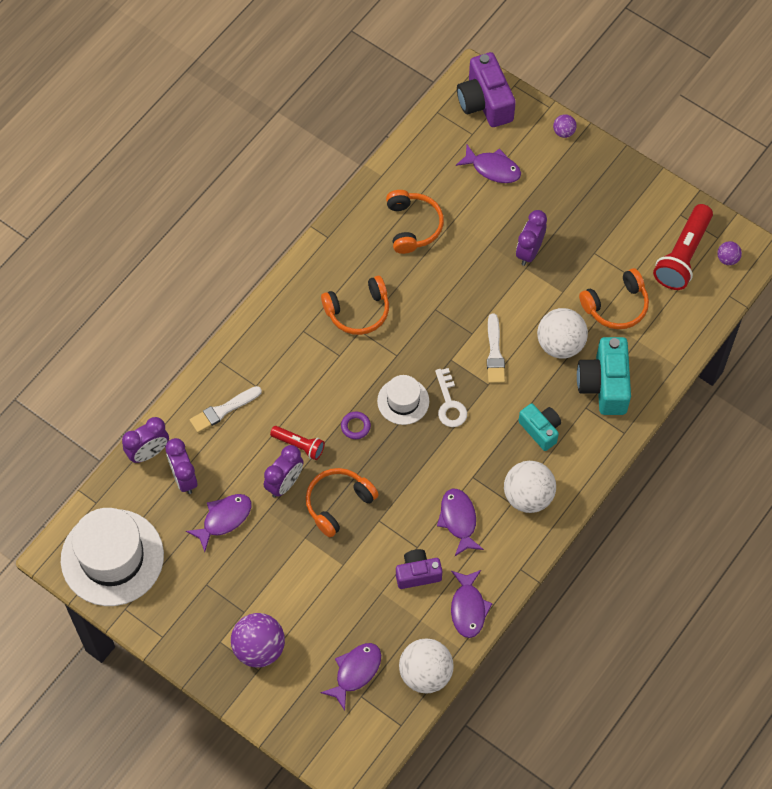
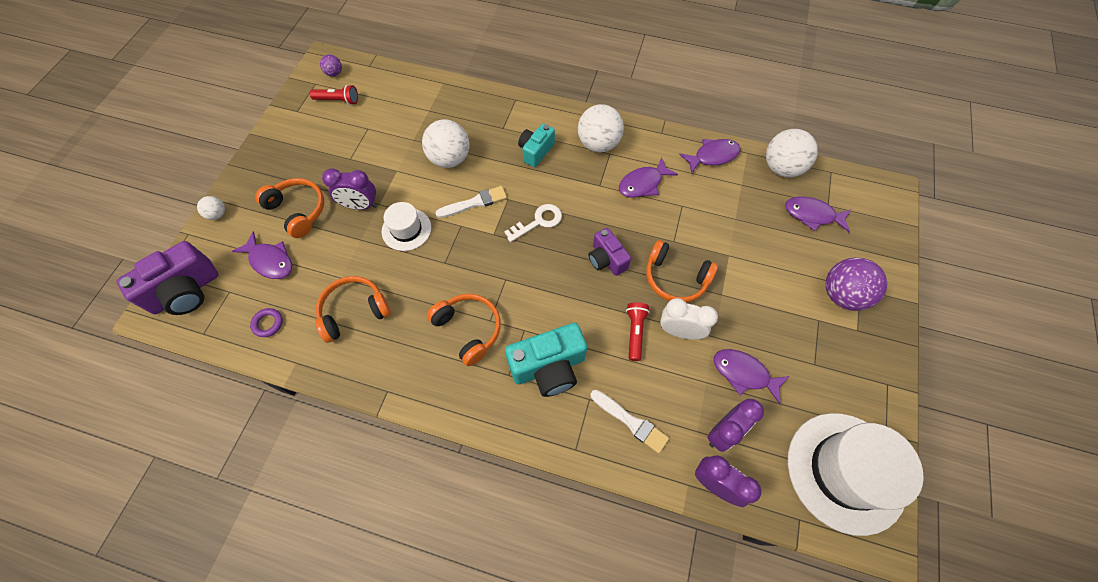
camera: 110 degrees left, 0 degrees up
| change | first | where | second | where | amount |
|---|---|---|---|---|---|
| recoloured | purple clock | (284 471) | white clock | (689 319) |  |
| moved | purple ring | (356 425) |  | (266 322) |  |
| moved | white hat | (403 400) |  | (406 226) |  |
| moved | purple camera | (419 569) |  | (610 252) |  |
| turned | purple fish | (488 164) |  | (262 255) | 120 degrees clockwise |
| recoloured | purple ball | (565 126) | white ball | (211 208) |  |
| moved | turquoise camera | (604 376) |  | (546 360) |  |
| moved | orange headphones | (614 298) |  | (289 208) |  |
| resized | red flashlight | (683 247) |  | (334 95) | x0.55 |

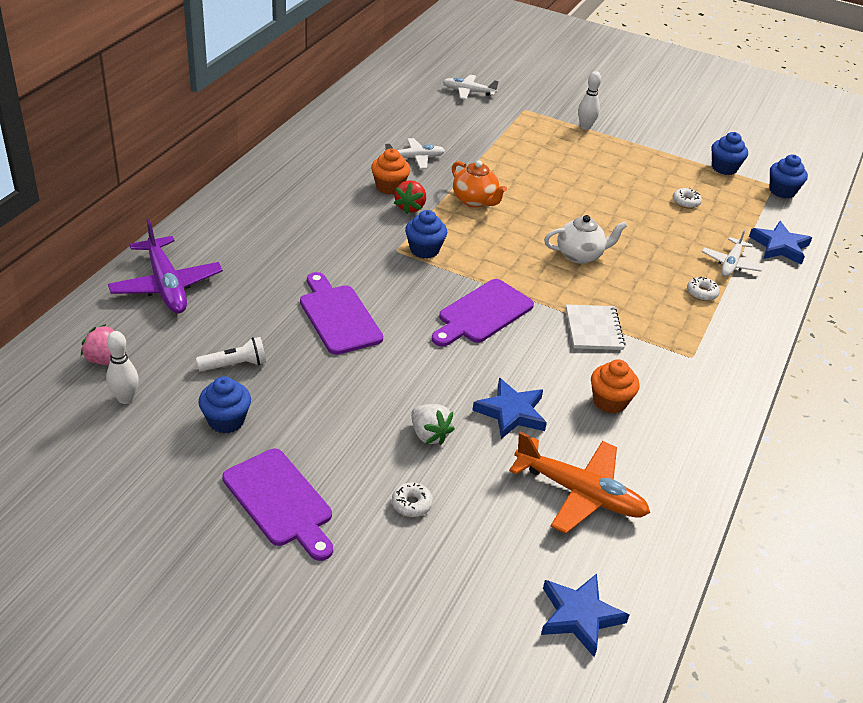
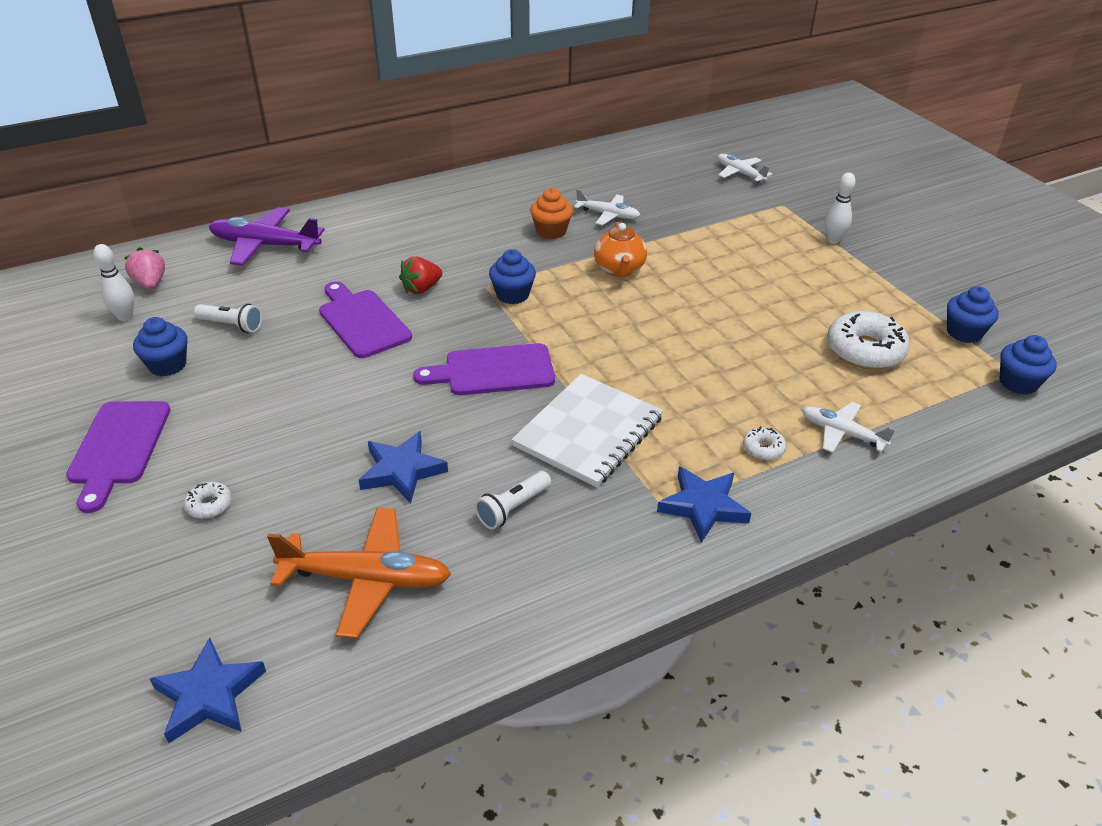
camera: 40 degrees right, 0 degrees up
| change | first | where | second | where | amount |
|---|---|---|---|---|---|
| turned | purple plane | (165 266) |  | (267 236) | 90 degrees clockwise |
| turned | purple cutting board | (341 313) |  | (365 319) | 45 degrees counterclockwise |
| moved | red strawberry | (410 197) |  | (420 275) |  |
| removed | white strawberry | (433 424) |  |  |  |
| turned | orange plane | (579 482) |  | (359 573) | 60 degrees counterclockwise |
| removed | white teapot | (585 239) |  |  |  |
| resized | white notebook | (596 327) |  | (587 430) | x1.62 |
| replaced | orange cupcake | (615 386) | white flashlight | (513 500) |  |
| resized | white donut | (687 198) |  | (868 340) | x2.11 |
| turned | white plane | (732 253) |  | (849 427) | 60 degrees clockwise |
| moved | blue star | (780 243) |  | (704 504) |  |

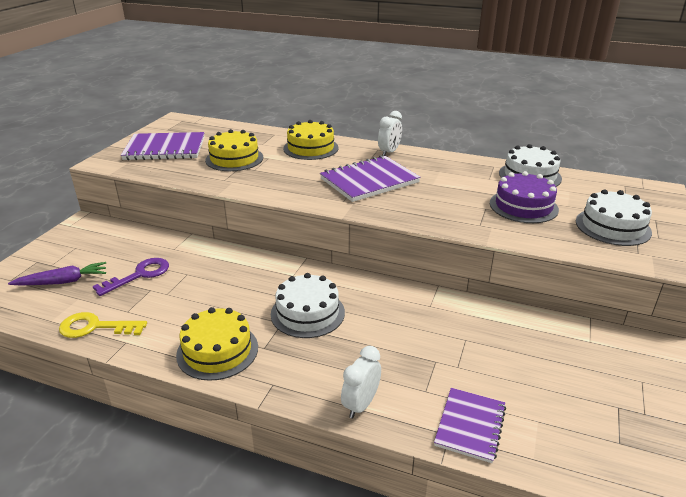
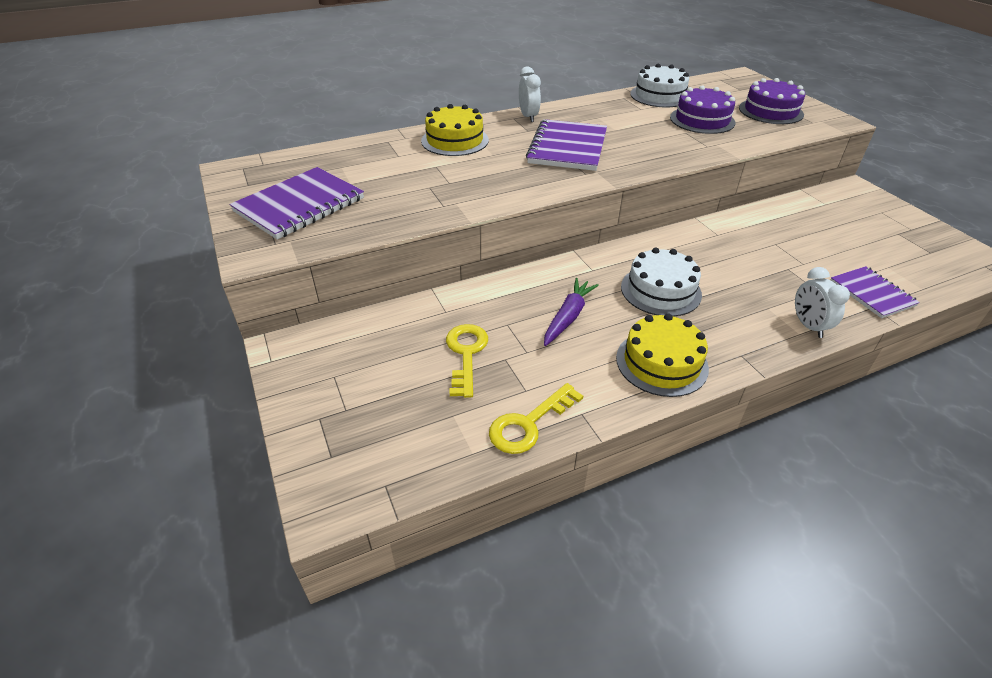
camera: 45 degrees left, 10 degrees up
| change | first | where | second | where | amount |
|---|---|---|---|---|---|
| moved | purple carrot | (57 273) |  | (571 312) |  |
| recoloured | purple key | (131 277) | yellow key | (467 361) |  |
| removed | yellow cake | (234 150) |  |  |  |
| recoloured | white cake | (614 217) | purple cake | (772 101) |  |

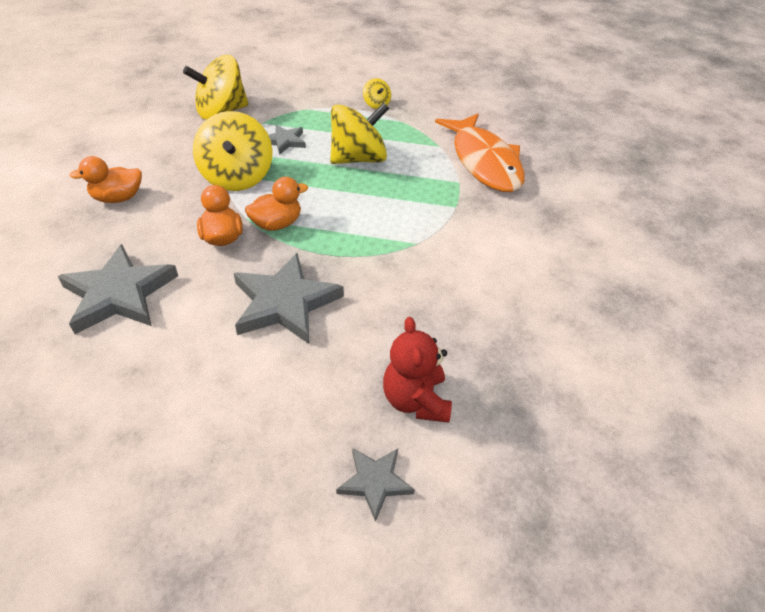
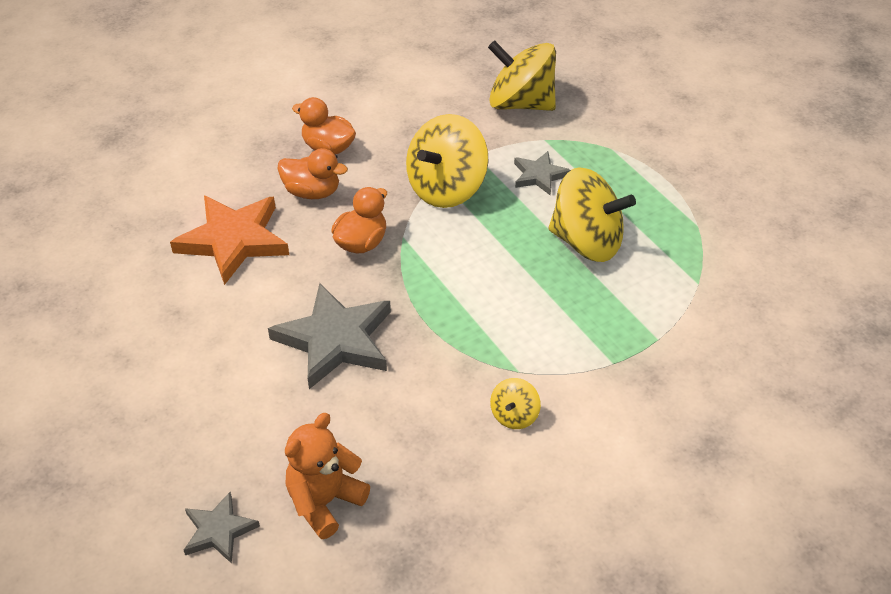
camera: 50 degrees right, 0 degrees up
| change | first | where | second | where | amount |
|---|---|---|---|---|---|
| recoloured | grey star | (118 289) | orange star | (229 240) |  |
| moved | orange duck | (276 204) |  | (312 173) |  |
| moved | yellow spinning top | (377 93) |  | (515 403) |  |
| recoloured | red teddy bear | (417 370) | orange teddy bear | (327 476) |  |
| removed | orange fish | (480 153) |  |  |  |

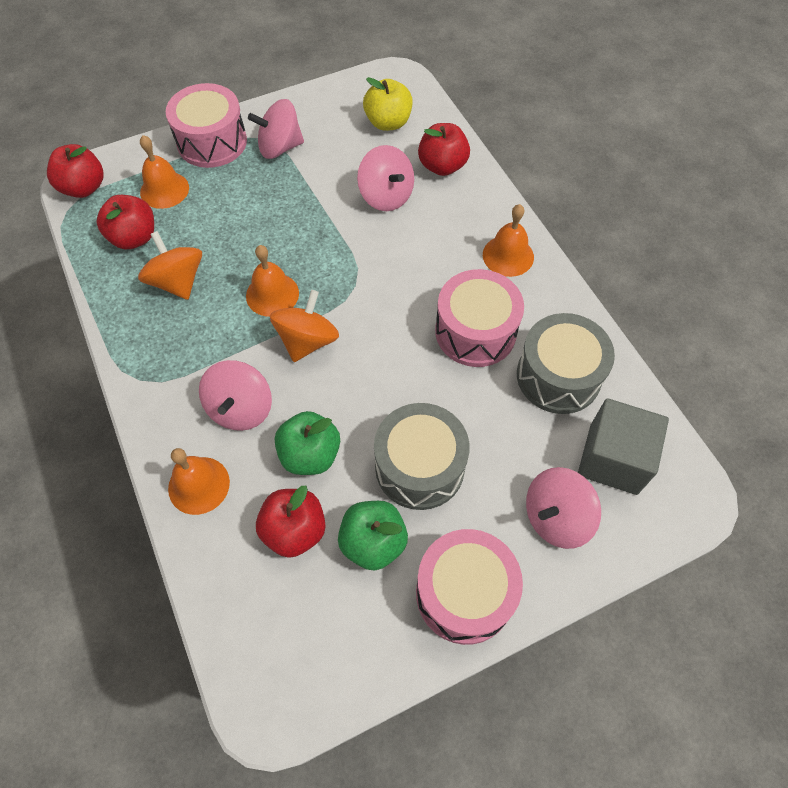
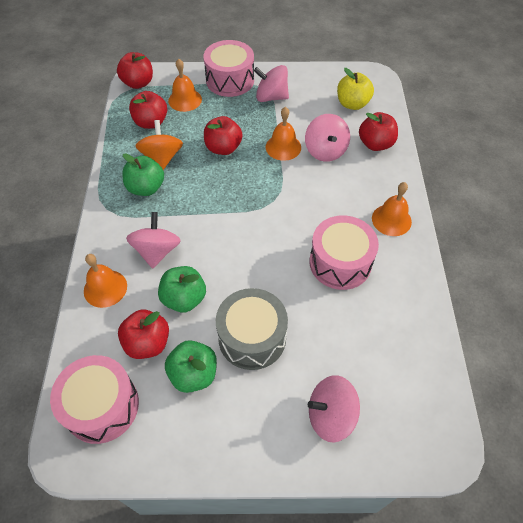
camera: 25 degrees right, 5 degrees down
| change | first | where | second | where | amount |
|---|---|---|---|---|---|
| turned | pink spinning top | (235 395) |  | (153 240) | 150 degrees clockwise |
| moved | orange bell | (272 281) |  | (283 134) |  |
| removed | orange spinning top | (304 326) |  |  |  |
| moved | pink drum | (469 587) |  | (94 399) |  |
| removed | grey drum | (566 363) |  |  |  |
| removed | grey cube | (623 446) |  |  |  |
| added |  |  | green apple | (143 174) |  |
| added |  |  | red apple | (223 135) |  |

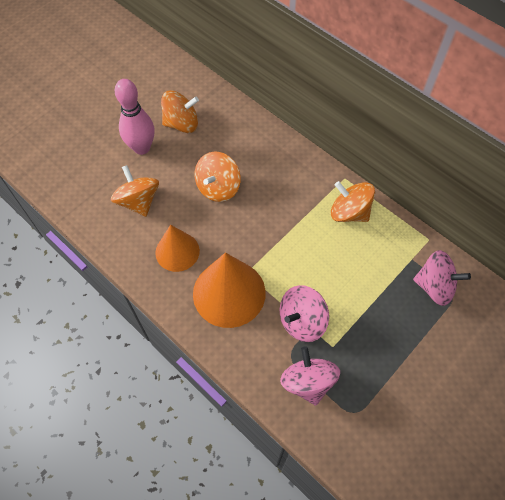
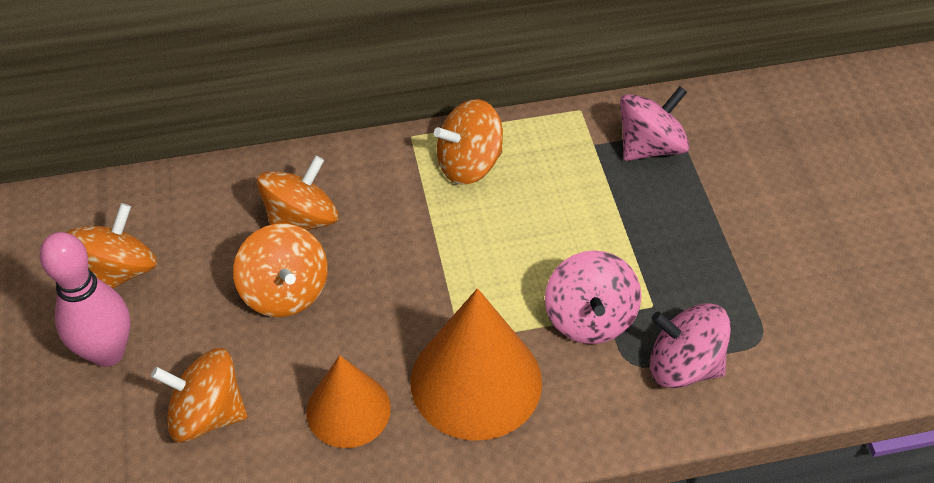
camera: 55 degrees left, 10 degrees down
| change | first | where | second | where | amount |
|---|---|---|---|---|---|
| added |  |  | orange spinning top | (298 192) |  |

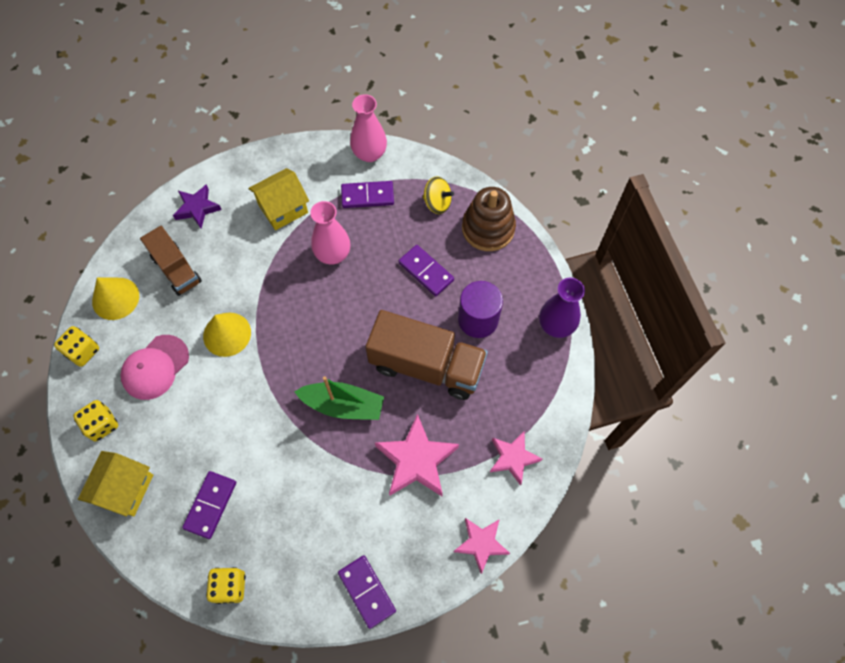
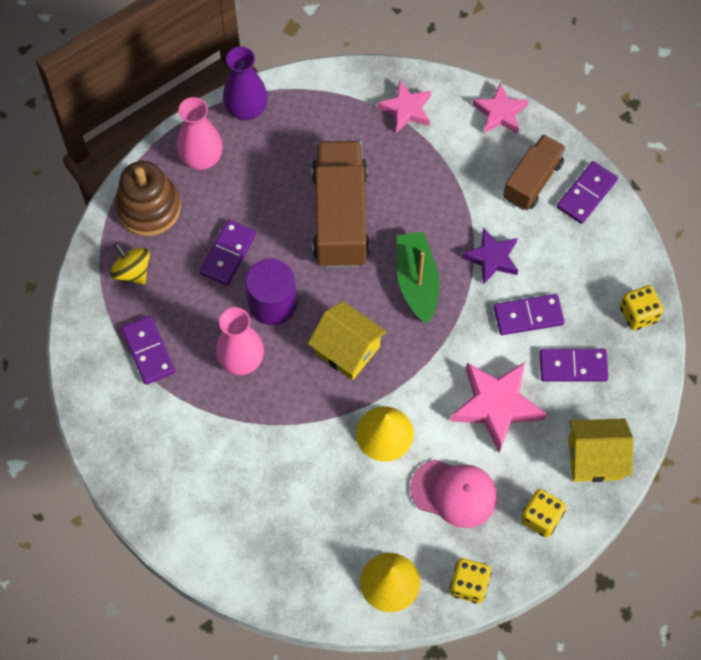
camera: 110 degrees left, 0 degrees up
| change | first | where | second | where | amount |
|---|---|---|---|---|---|
| moved | brown truck | (171 261) |  | (534 172) |  |
| moved | purple star | (197 206) |  | (490 256) |  |
| moved | yellow house | (278 199) |  | (347 340) |  |
| moved | pink vase | (368 128) |  | (200 133) |  |
| moved | pink star | (417 455) |  | (498 407) |  |
| turned | yellow spinning top | (438 195) |  | (130 264) | 45 degrees counterclockwise |
| moved | purple cylinder | (480 309) |  | (271 292) |  |
| added |  |  | purple domino | (529 314) |  |

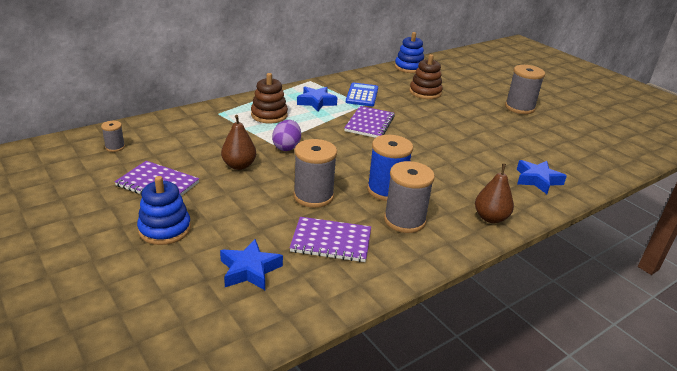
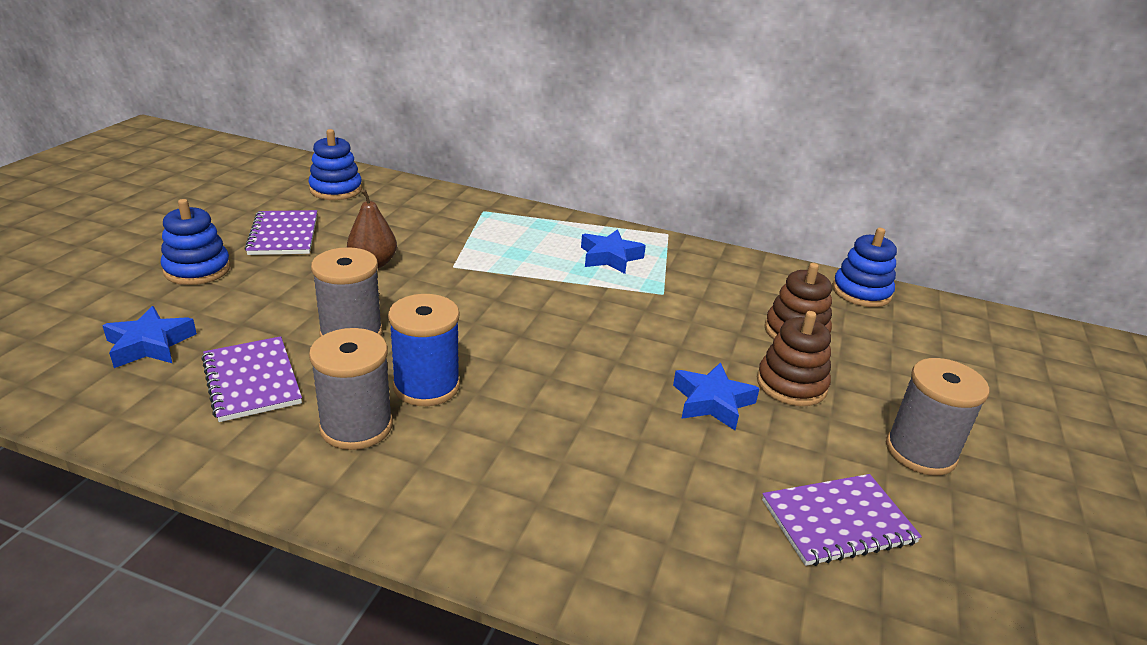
camera: 55 degrees right, 0 degrees up
| change | first | where | second | where | amount |
|---|---|---|---|---|---|
| replaced | grey spool | (113 136) | blue stacking toy | (335 164) |  |
| moved | brown stacking toy | (269 98) |  | (794 358) |  |
| removed | purple egg | (286 135) |  |  |  |
| moved | purple notebook | (369 122) |  | (842 520) |  |
| removed | blue calculator | (362 94) |  |  |  |
| removed | brown pear | (494 193) |  |  |  |
| moved | blue star | (542 177) |  | (716 396) |  |

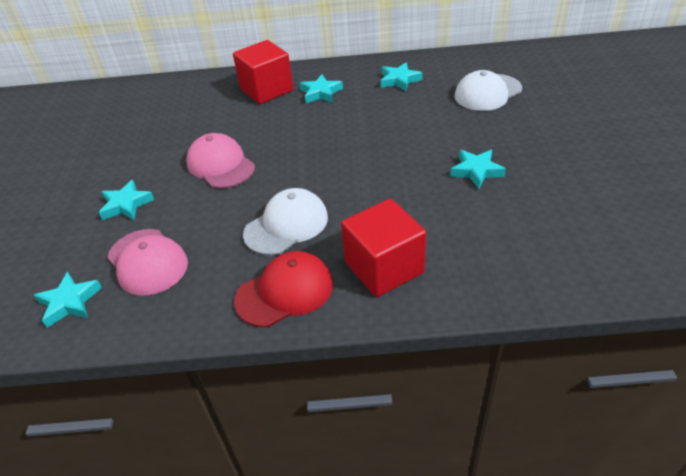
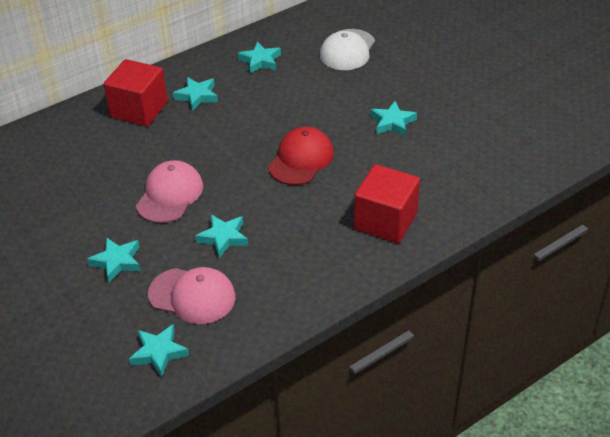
camera: 35 degrees left, 0 degrees up
| change | first | where | second | where | amount |
|---|---|---|---|---|---|
| turned | pink cap | (220 161) |  | (169 191) | 90 degrees clockwise |
| moved | red cap | (283 289) |  | (301 156) |  |
| removed | white cap | (285 221) |  |  |  |
| added |  |  | turquoise star | (222 236) |  |

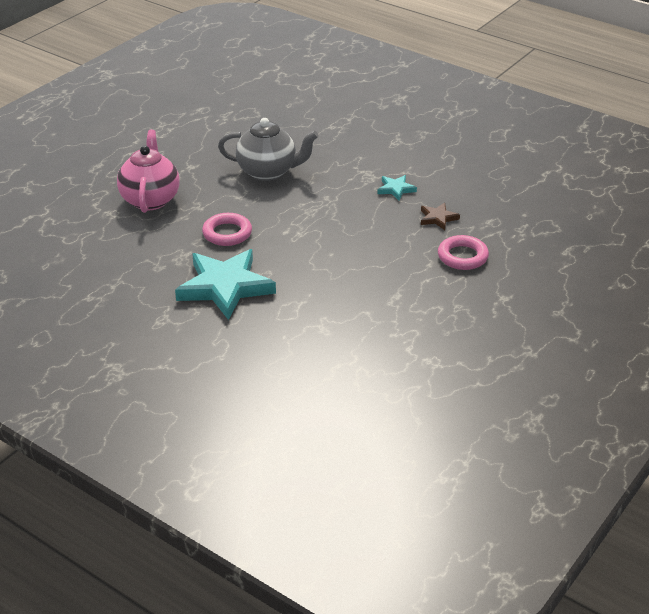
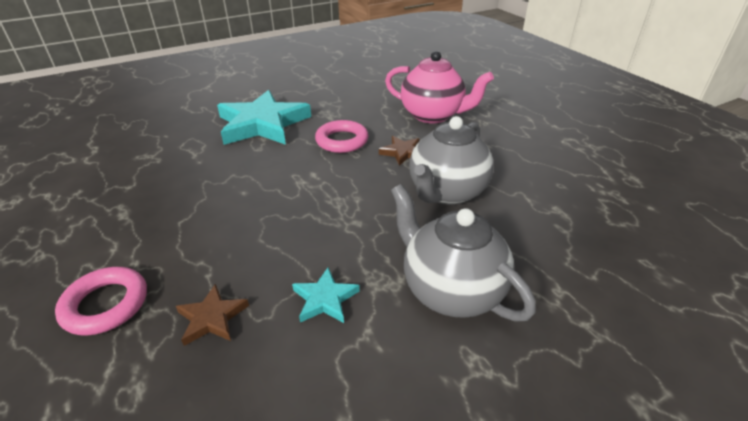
camera: 115 degrees right, 0 degrees up
| change | first | where | second | where | amount |
|---|---|---|---|---|---|
| added |  |  | brown star | (399 151) |  |
| added |  |  | grey teapot | (463 253) |  |

